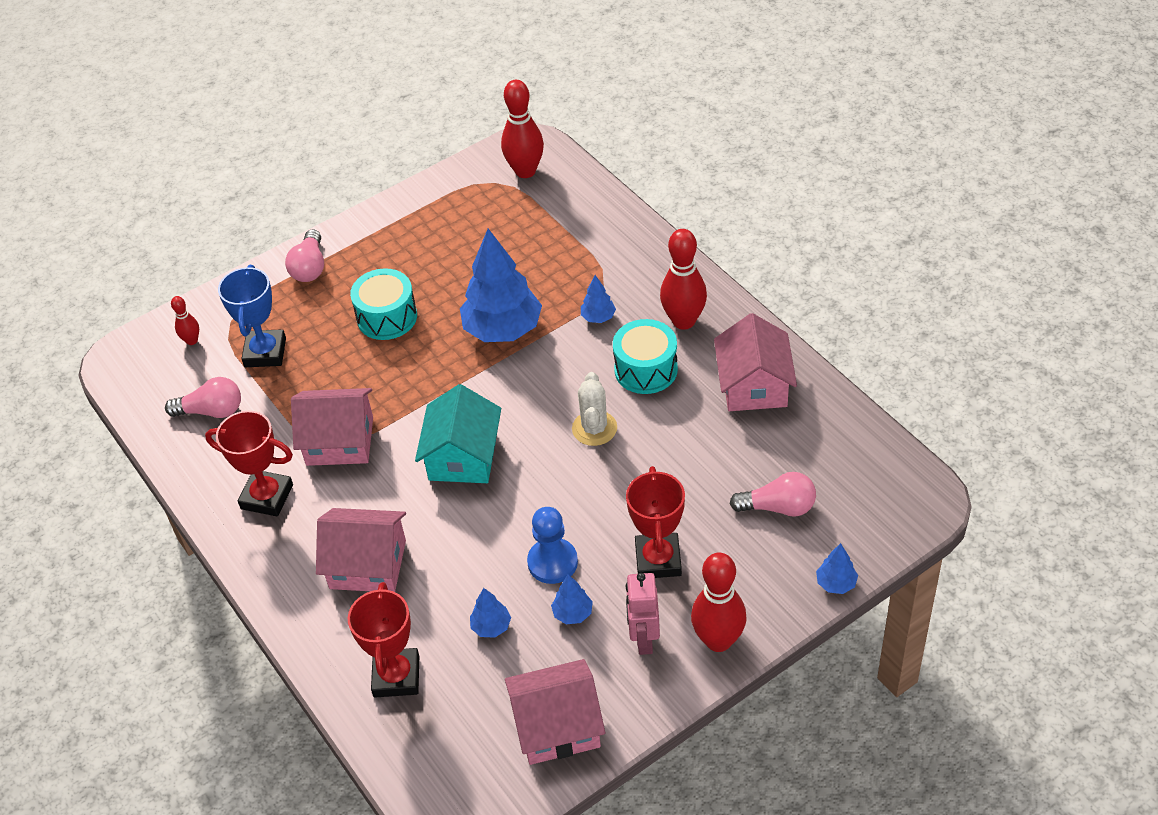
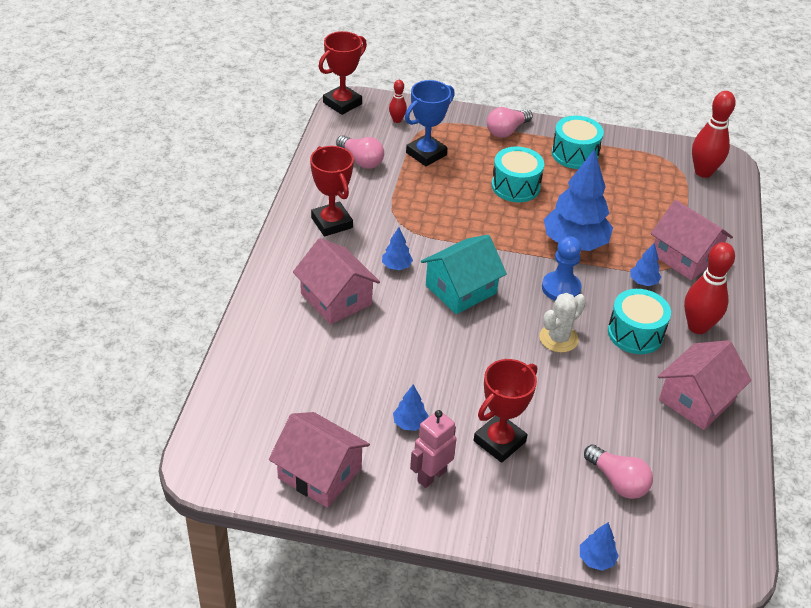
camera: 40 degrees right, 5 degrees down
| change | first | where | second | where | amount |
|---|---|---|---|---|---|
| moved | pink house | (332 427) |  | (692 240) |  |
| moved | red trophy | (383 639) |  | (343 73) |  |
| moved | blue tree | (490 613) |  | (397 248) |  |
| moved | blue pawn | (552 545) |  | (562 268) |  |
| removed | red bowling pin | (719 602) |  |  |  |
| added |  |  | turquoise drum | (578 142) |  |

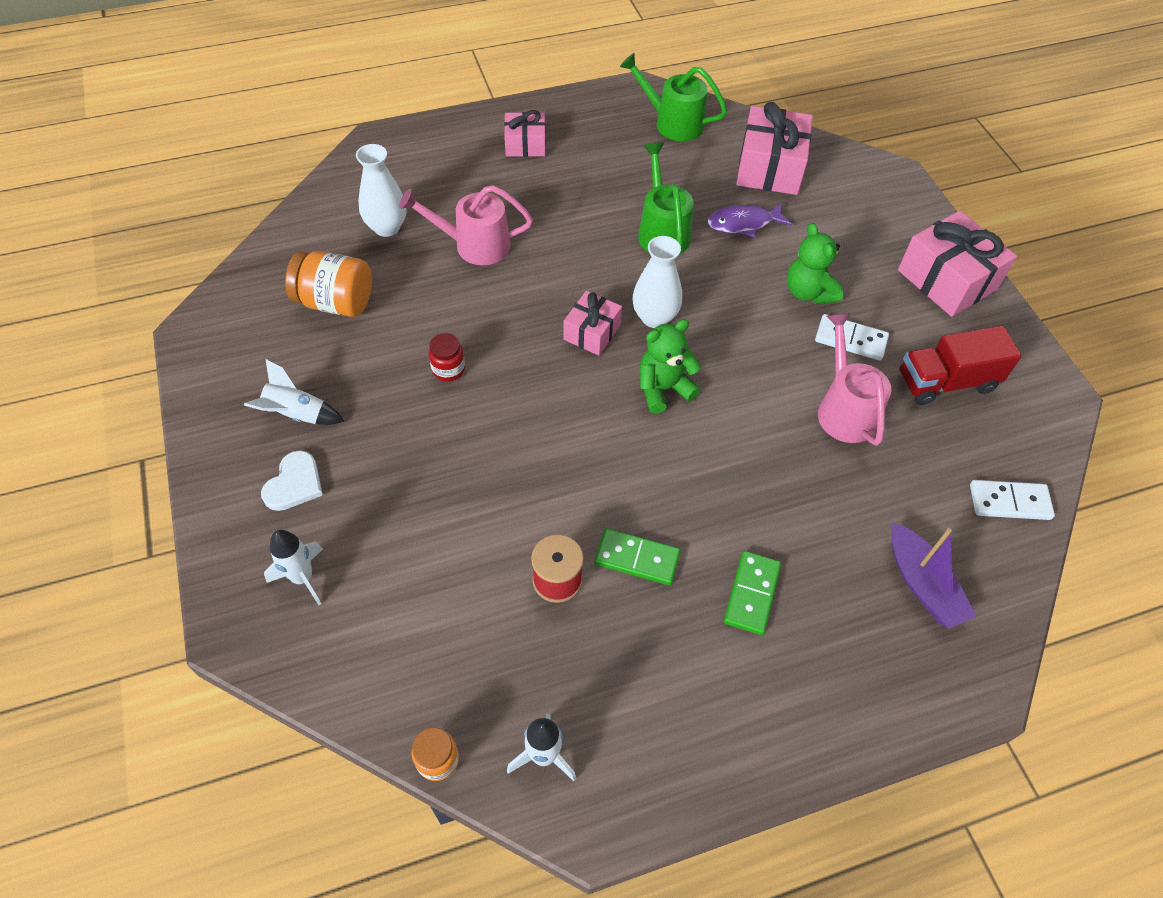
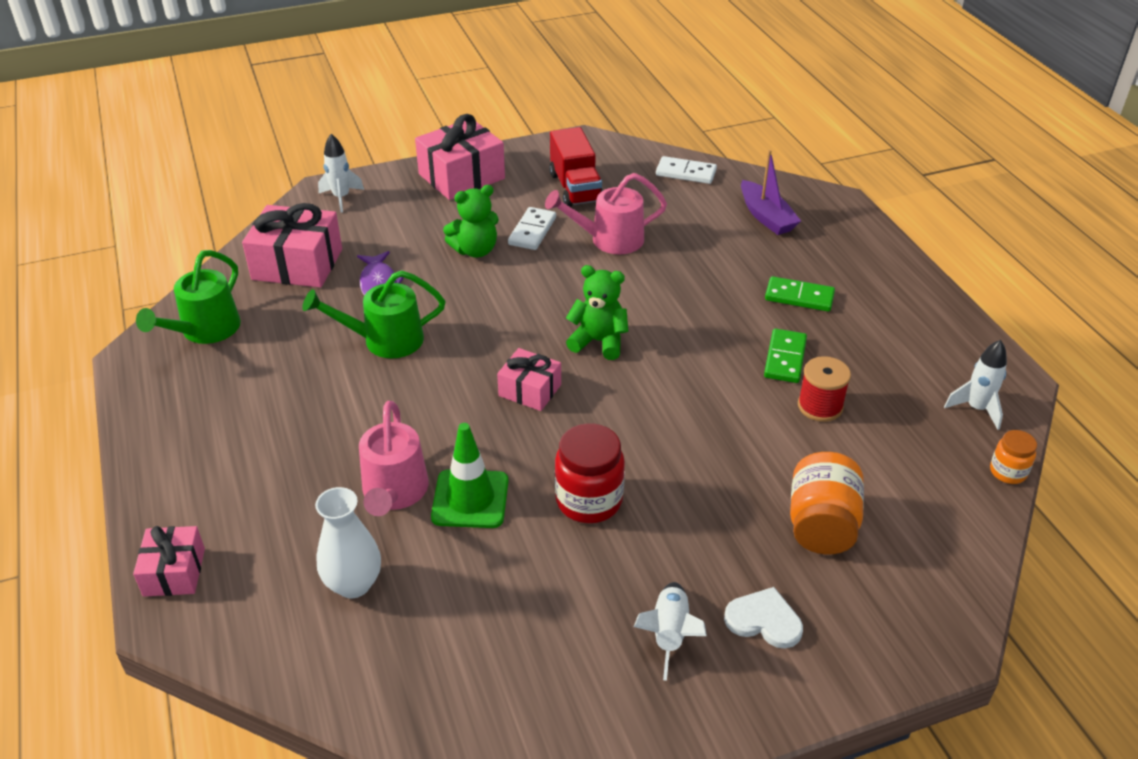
camera: 90 degrees left, 15 degrees down
| change | first | where | second | where | amount |
|---|---|---|---|---|---|
| moved | white rocket | (293 567) |  | (341 173) |  |
| moved | orange jar | (328 284) |  | (827 503) |  |
| resized | red jar | (447 357) |  | (590 473) | x1.78 |
| moved | pink gift | (525 133) |  | (169 561) |  |
| removed | white vase | (657 282) |  |  |  |
| turned | green teddy bear | (670 366) |  | (597 312) | 135 degrees clockwise |
| turned | purple boat | (933 575) |  | (771 192) | 90 degrees clockwise |
| turned | white domino | (1012 500) |  | (686 170) | 75 degrees counterclockwise |
| added |  |  | green traffic cone | (470 475) |  |

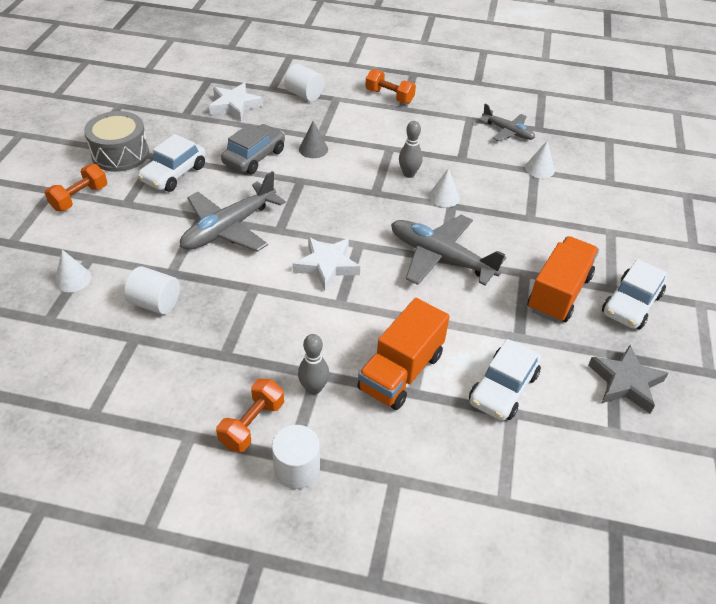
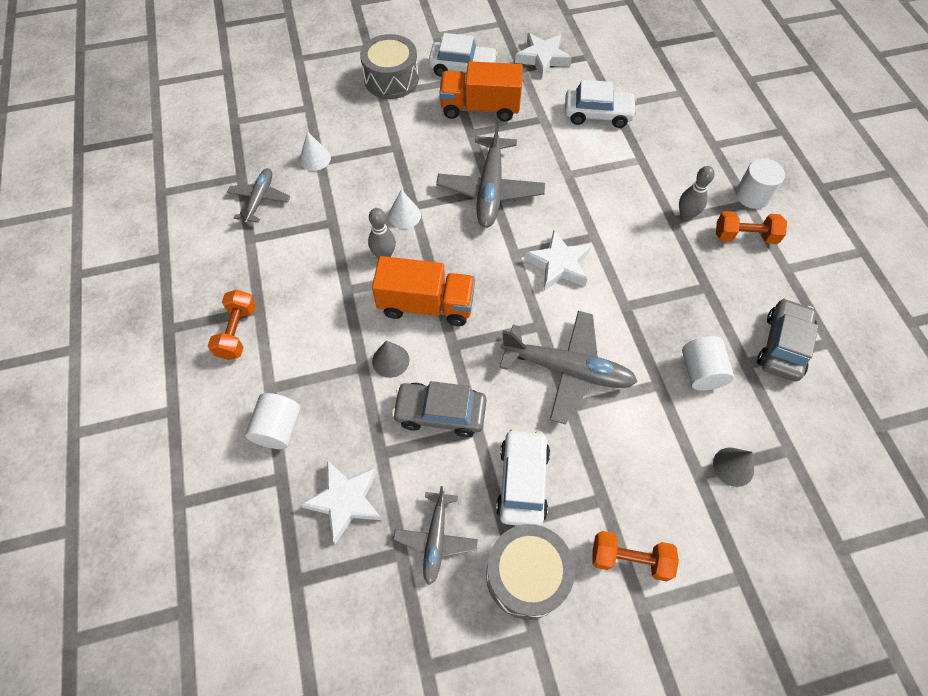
camera: 115 degrees left, 15 degrees up
| change | first | where | second | where | amount |
|---|---|---|---|---|---|
| recoloured | white cone | (73 271) | grey cone | (733 467) |  |
| turned | white car | (172 163) |  | (523 477) | 90 degrees counterclockwise |
| moved | orange truck | (403 354) |  | (423 291) |  |
| recoloured | grey star | (628 379) | white star | (543 55) |  |
| added |  |  | grey drum | (389 66) |  |
| added |  |  | grey plane | (435 535) |  |
| added |  |  | grey car | (787 340) |  |

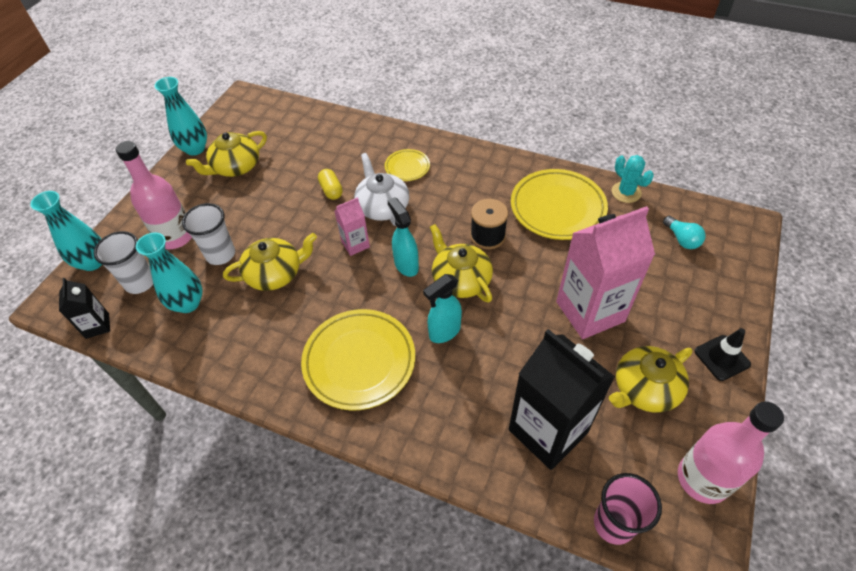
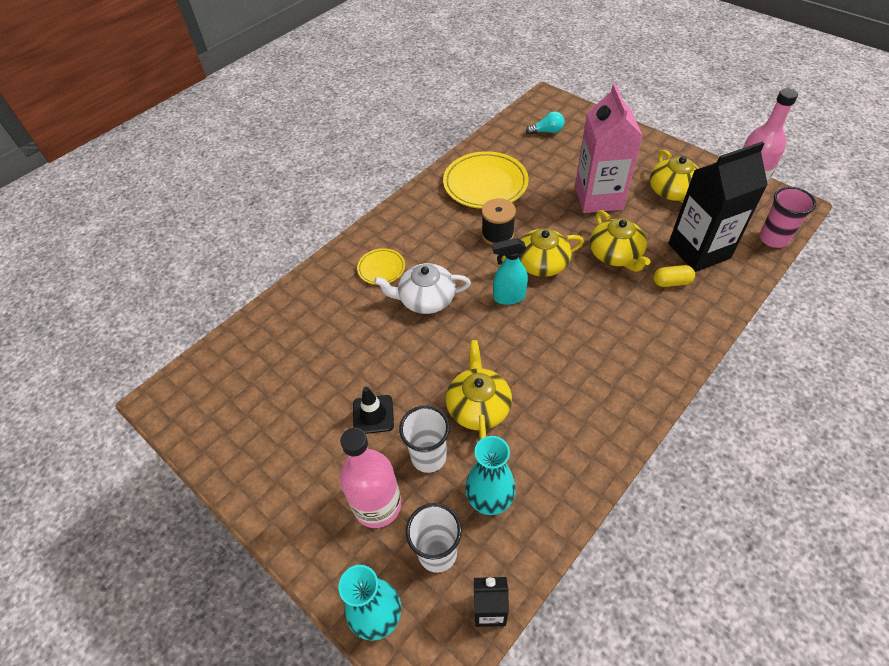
camera: 70 degrees left, 0 degrees up
| change | first | where | second | where | amount |
|---|---|---|---|---|---|
| removed | turquoise vase | (181 116) |  |  |  |
| moved | yellow teapot | (226 154) |  | (620 241) |  |
| removed | yellow plate | (358 360) |  |  |  |
| moved | yellow capsule | (330 184) |  | (674 276) |  |
| removed | pink carton | (352 226) |  |  |  |
| removed | turquoise spray bottle | (442 308) |  |  |  |
| removed | turquoise cactus | (633 179) |  |  |  |
| moved | black traffic cone | (723 354) |  | (373 410) |  |

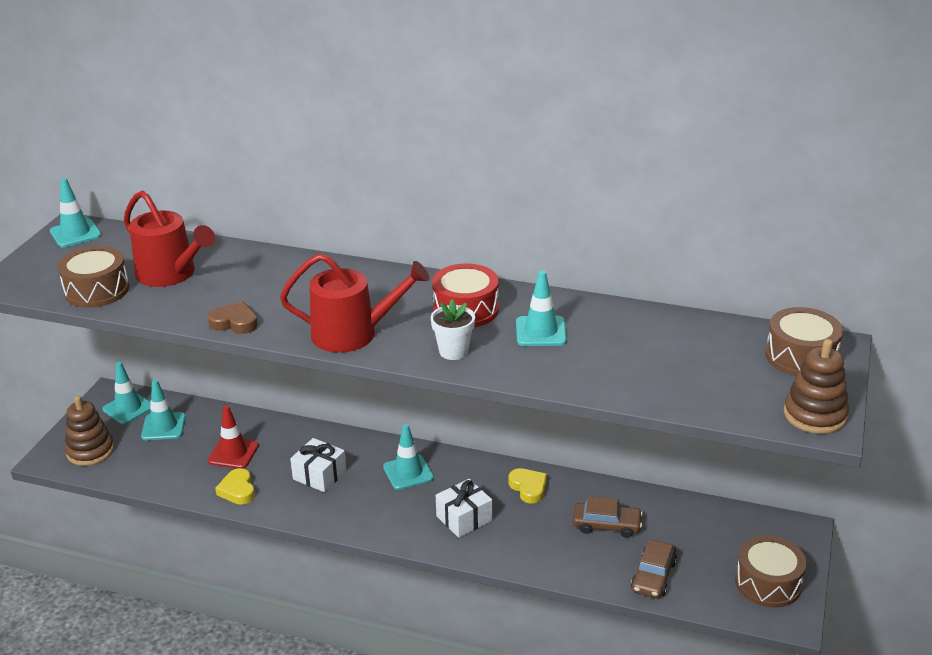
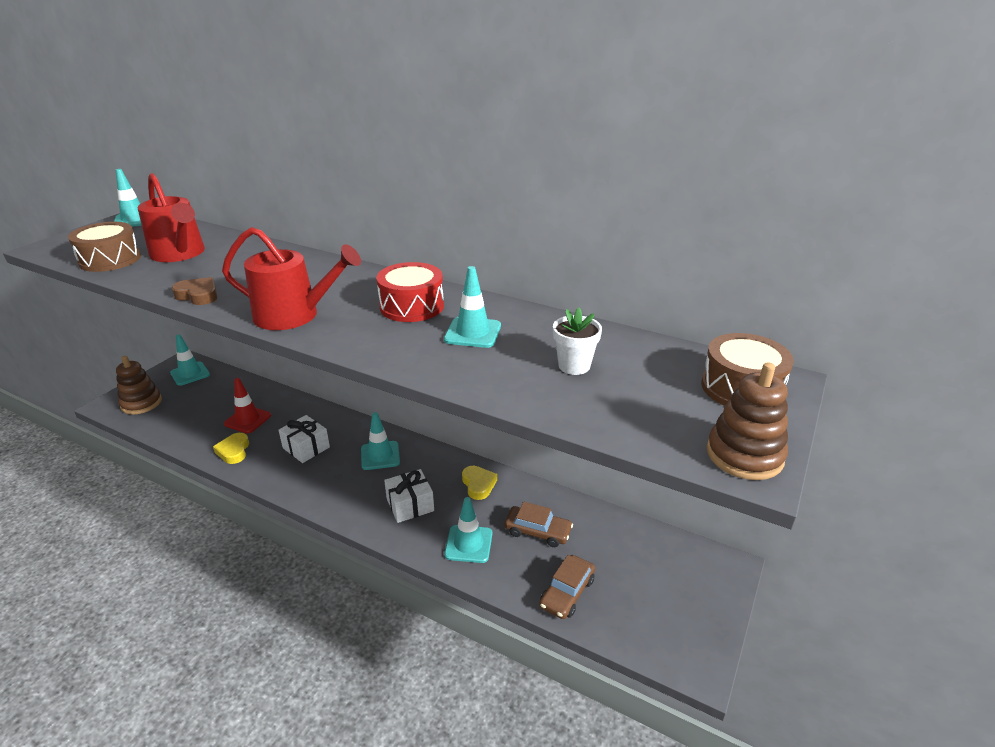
camera: 10 degrees right, 0 degrees up
| change | first | where | second | where | amount |
|---|---|---|---|---|---|
| moved | turquoise traffic cone | (163 409) |  | (468 530) |  |
| moved | white flower pot | (453 329) |  | (577 341) |  |
| removed | brown drum | (770 571) |  |  |  |

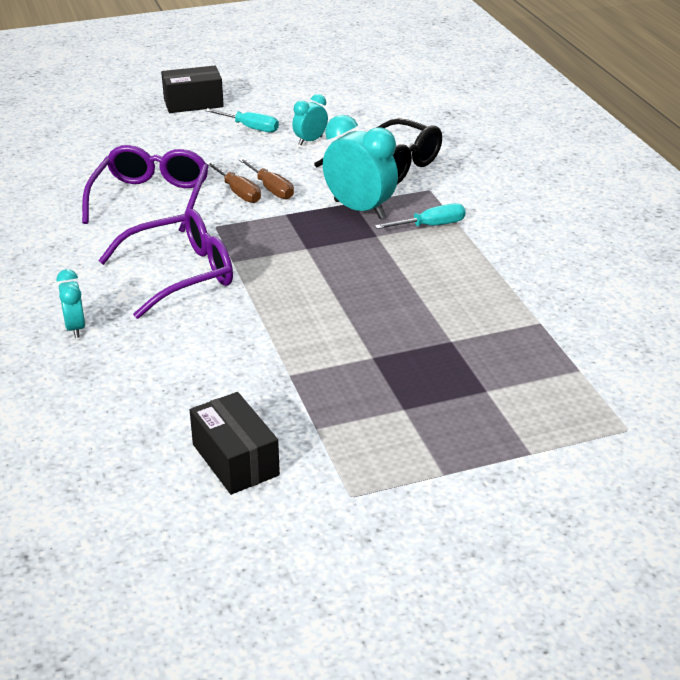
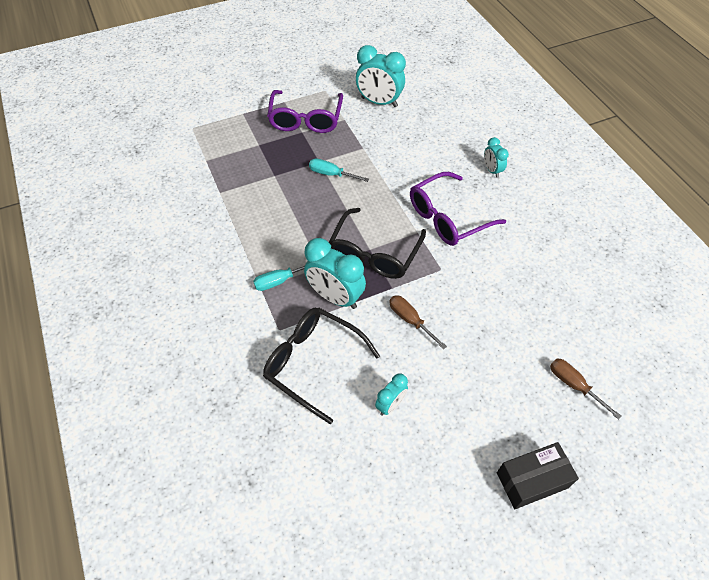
camera: 175 degrees right, 20 degrees up
| change | first | where | second | where | amount |
|---|---|---|---|---|---|
| moved | purple glasses | (145 188) |  | (305 111) |  |
| replaced | black box | (235 443) | turquoise clock | (381 76) |  |
| moved | turquoise screwdriver | (242 120) |  | (339 170) |  |
| moved | brown screwdriver | (233 182) |  | (586 389) |  |
| added |  |  | black glasses | (377 243) |  |

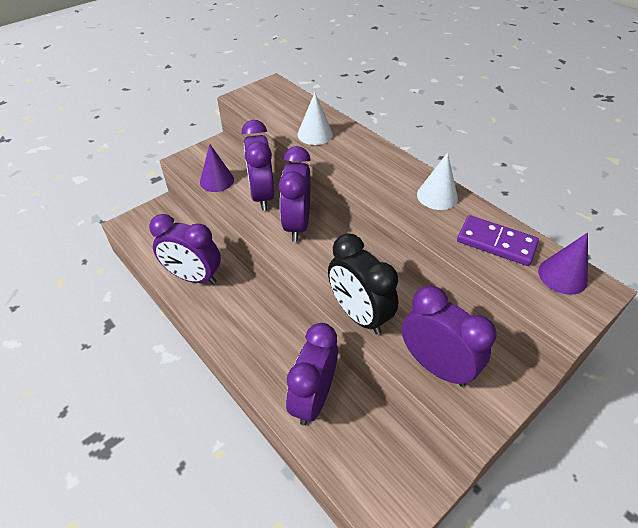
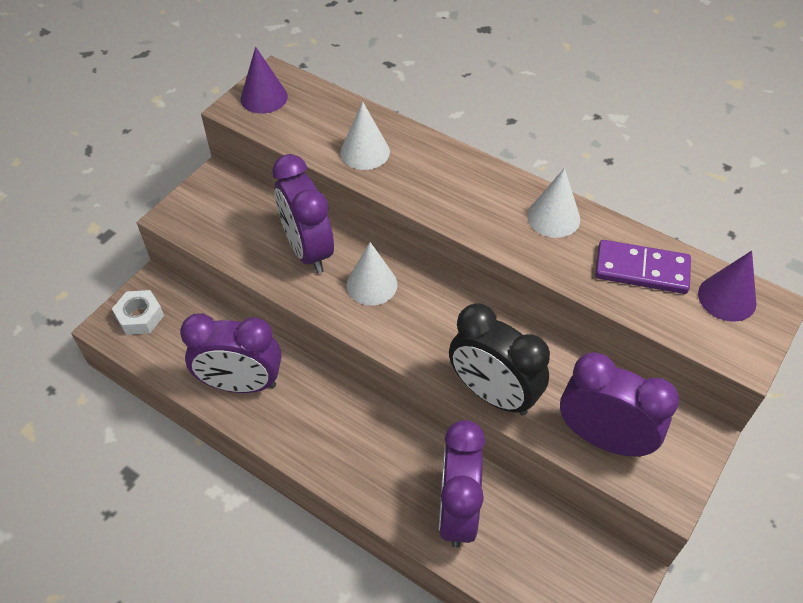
camera: 15 degrees left, 5 degrees up
| change | first | where | second | where | amount |
|---|---|---|---|---|---|
| moved | purple cone | (217 168) |  | (264 80) |  |
| replaced | purple clock | (295 194) | white cone | (372 274) |  |
| added |  |  | white nut | (138 312) |  |

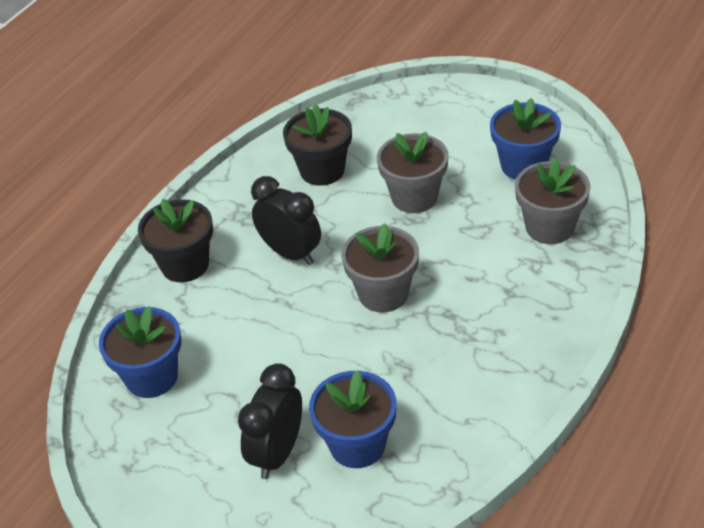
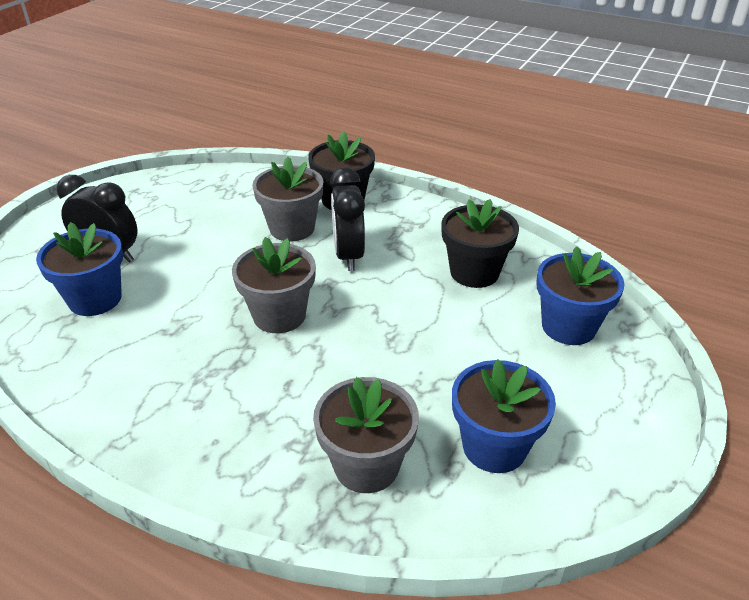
camera: 85 degrees right, 5 degrees down
| change | first | where | second | where | amount |
|---|---|---|---|---|---|
| moved | blue flower pot | (140 352) |  | (580 295) |  |
| turned | black clock | (286 220) |  | (347 219) | 135 degrees clockwise |
| moved | grey flower pot | (413 172) |  | (287 199) |  |

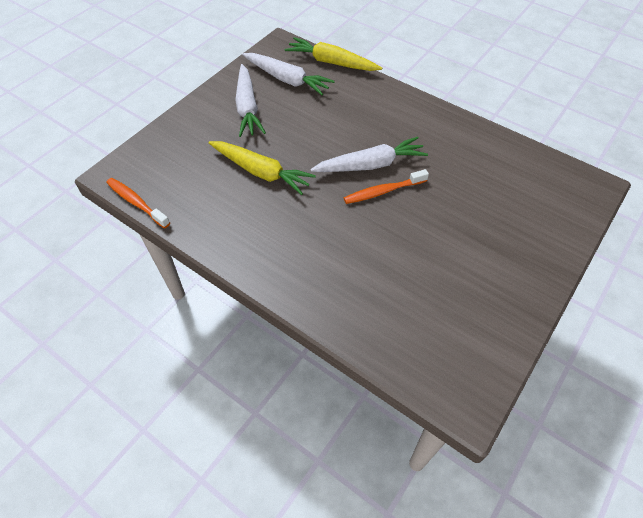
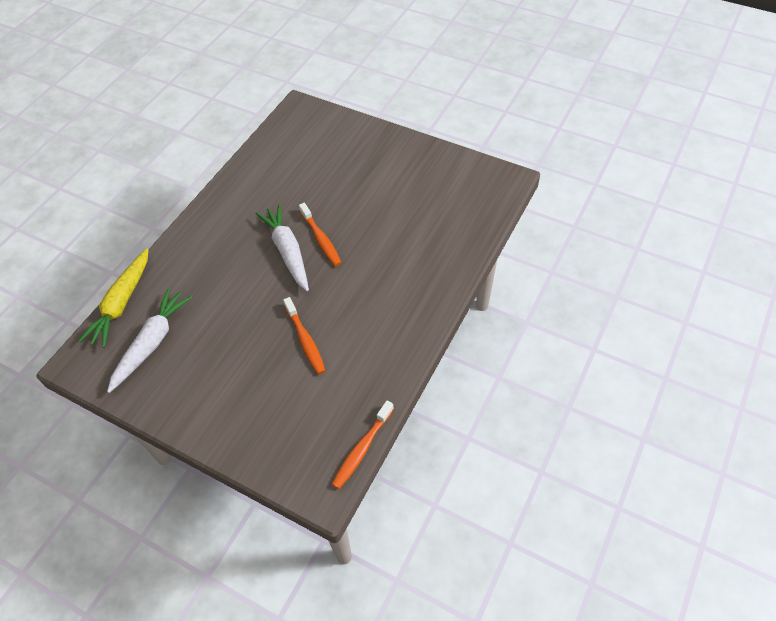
camera: 95 degrees left, 0 degrees up
| change | first | where | second | where | amount |
|---|---|---|---|---|---|
| replaced | yellow carrot | (262 168) | orange toothbrush | (304 336) |  |
| removed | white carrot | (250 100) |  |  |  |

